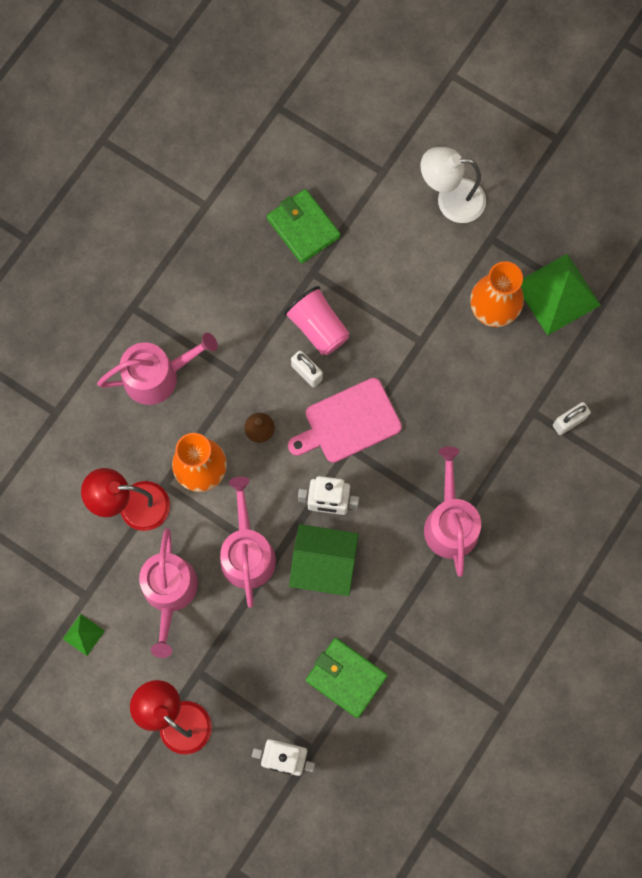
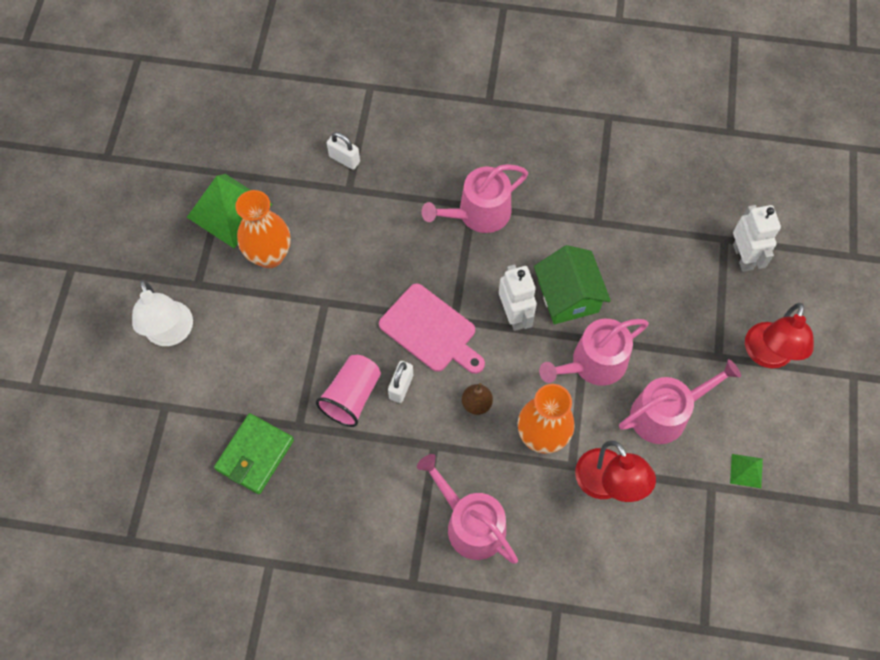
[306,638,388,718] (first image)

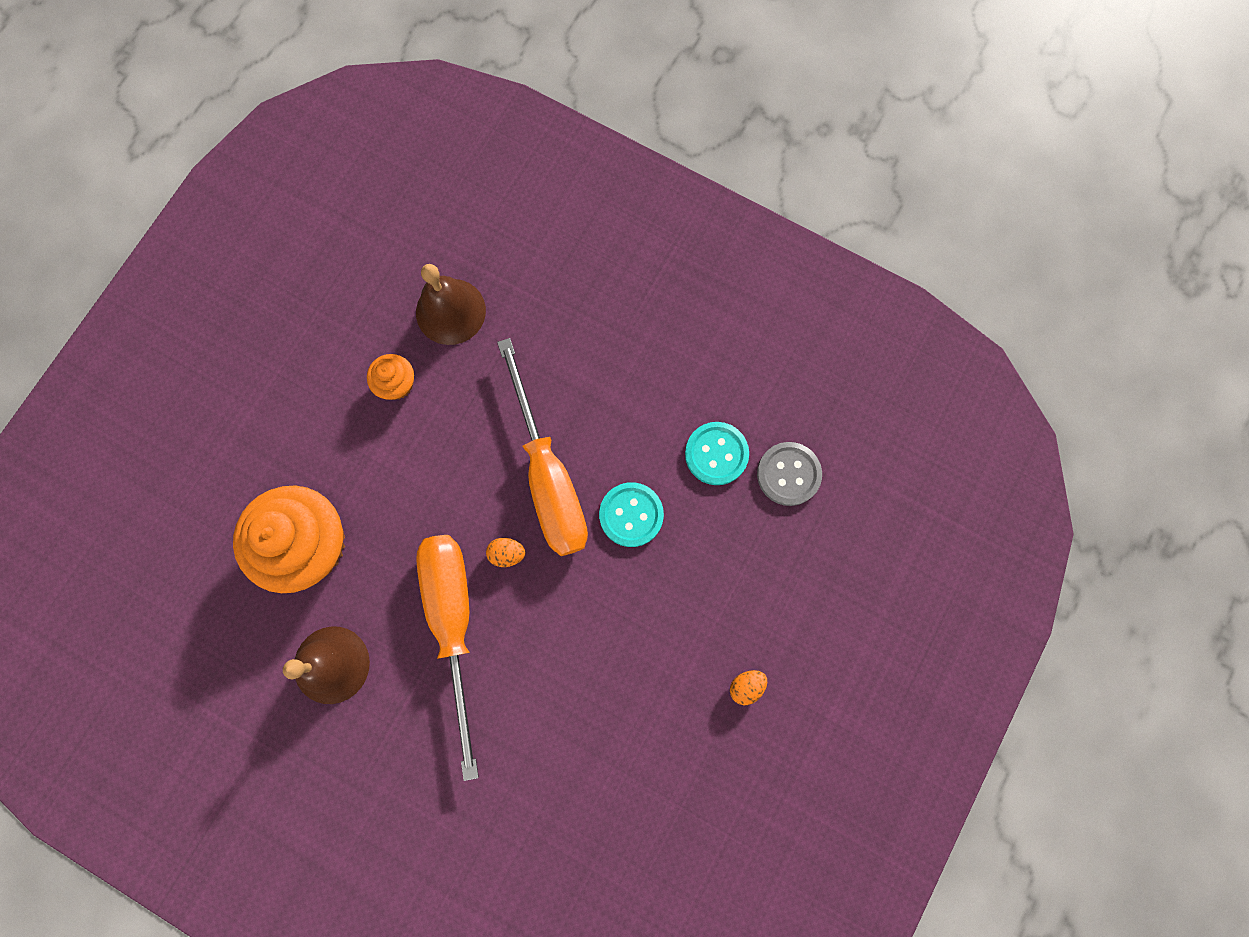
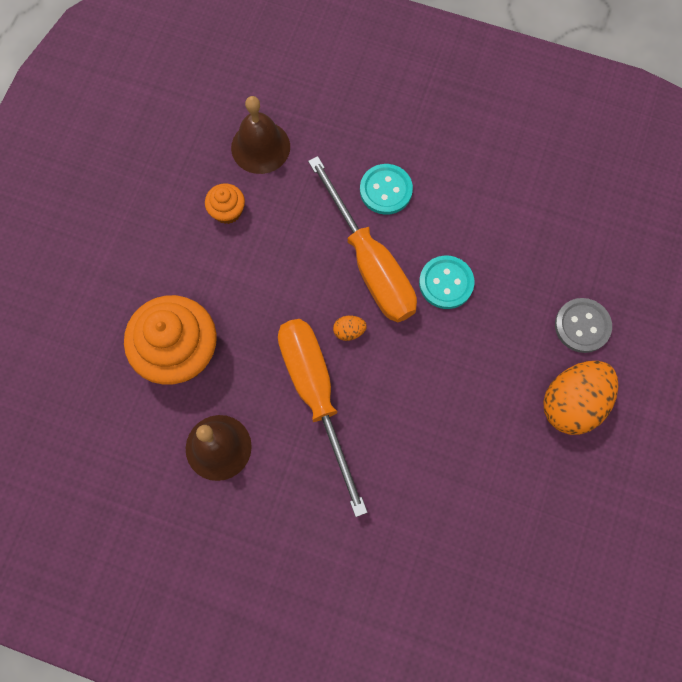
[360,164,413,215]
[543,361,618,435]
[555,298,612,353]

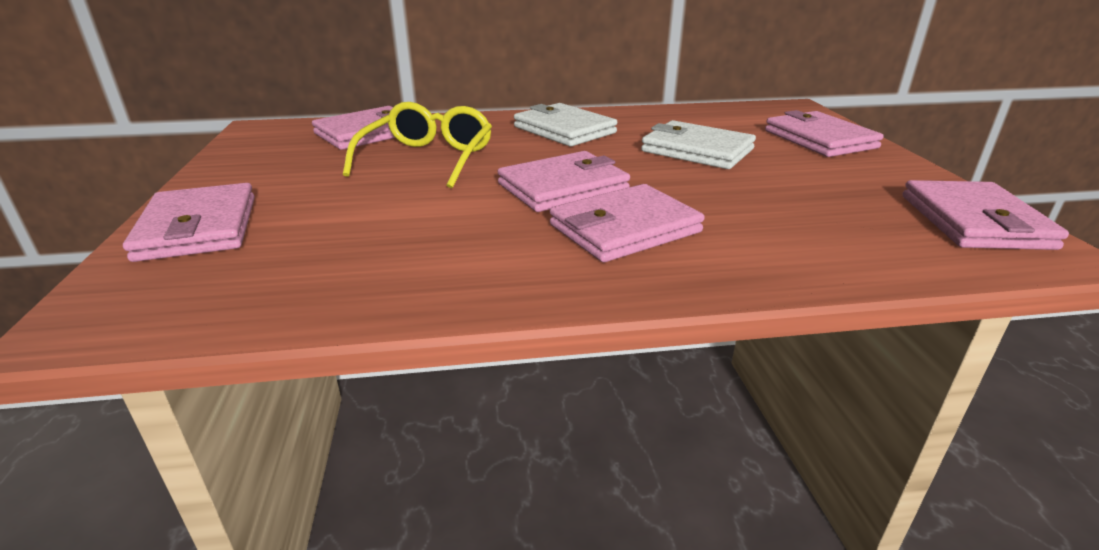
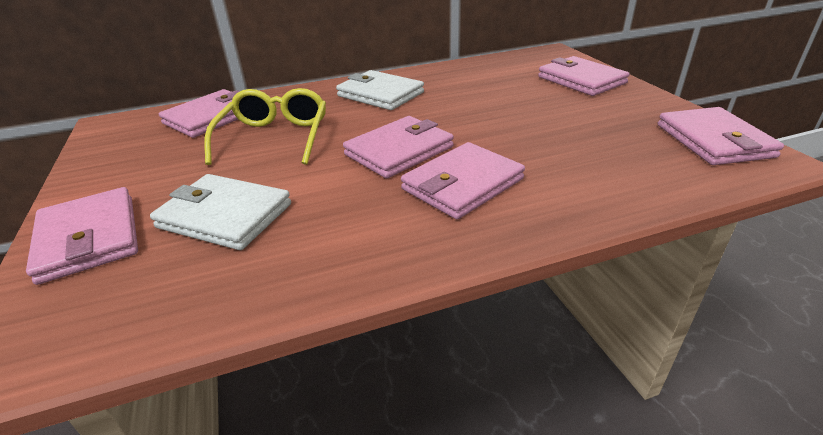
[150,174,291,250]

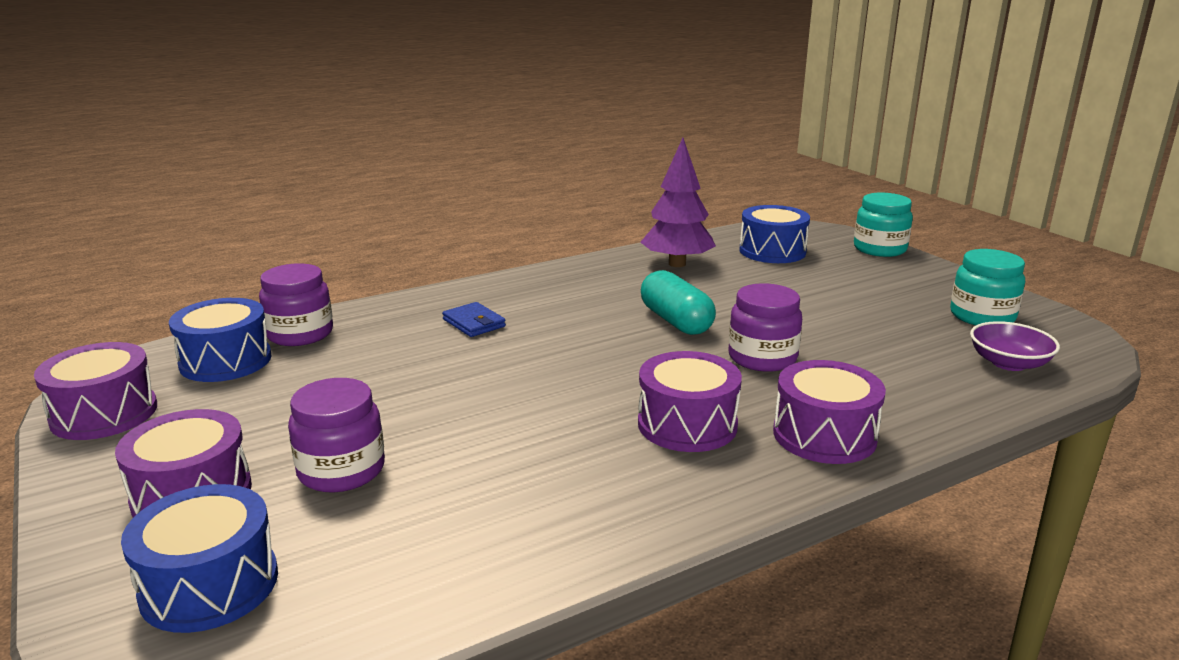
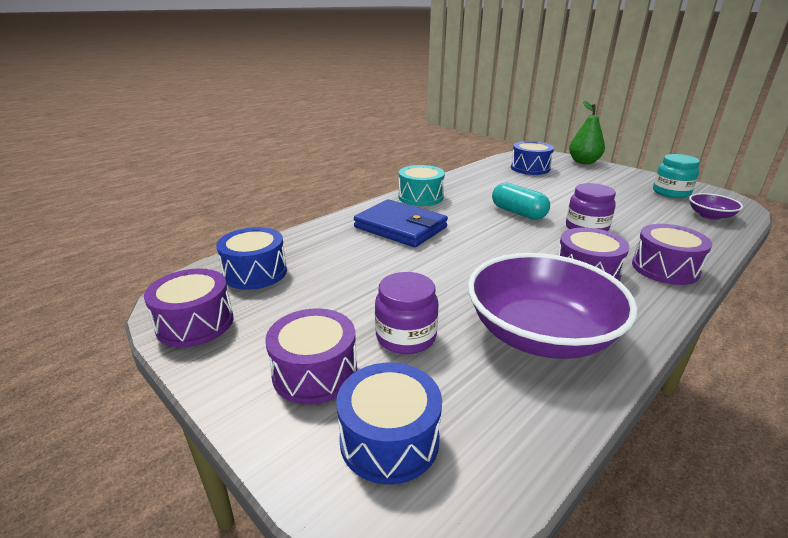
[354,199,448,247]
[399,165,445,206]
[468,253,638,359]
[569,101,605,164]
[259,263,333,346] (first image)
[641,138,716,267] (first image)

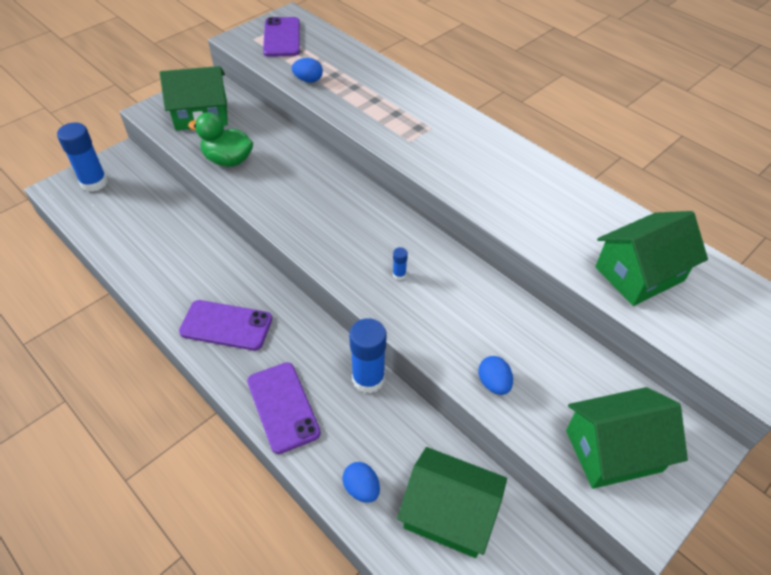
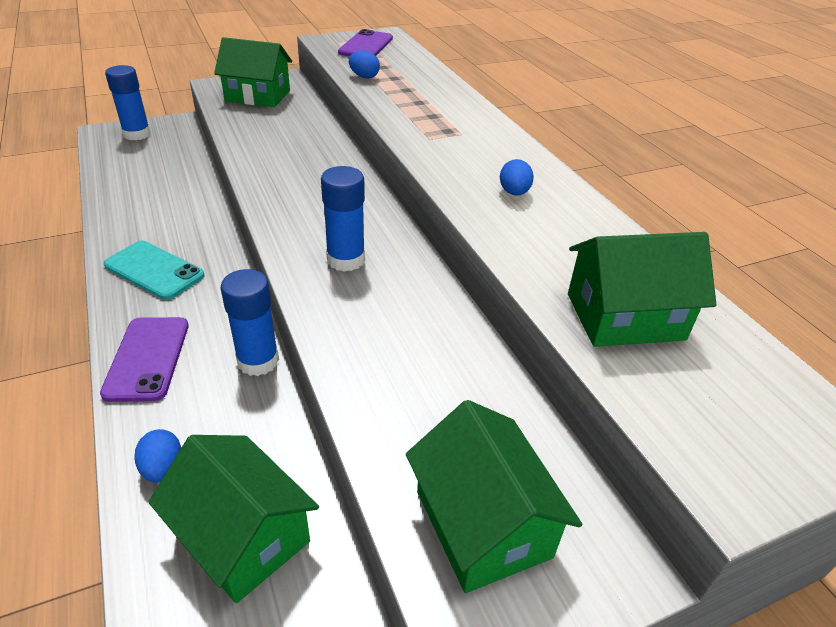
[104,241,205,300]
[321,166,365,272]
[406,400,582,593]
[500,159,534,196]
[188,112,253,167] (first image)

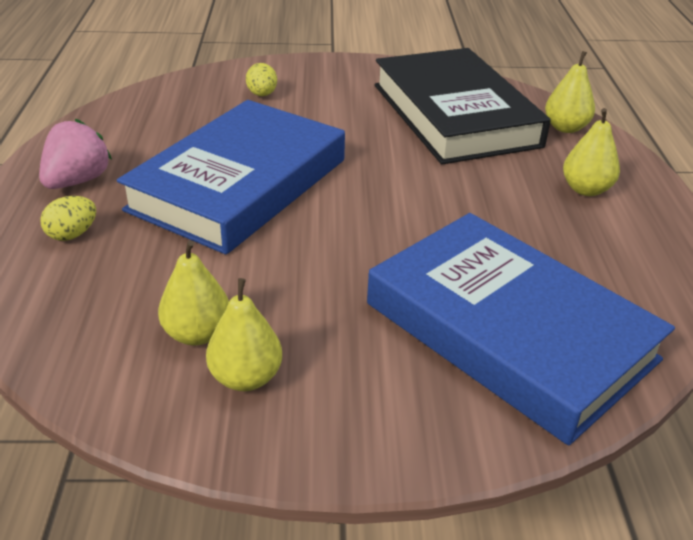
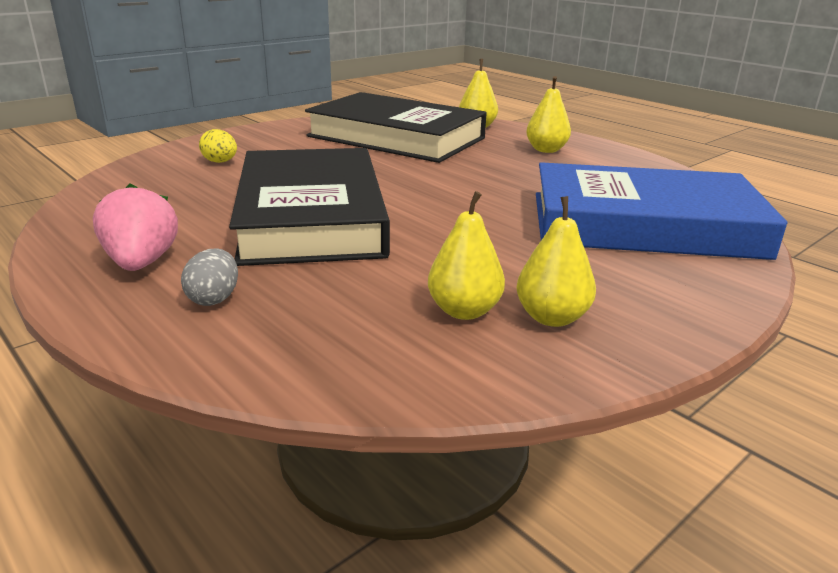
[181,249,238,306]
[229,148,390,266]

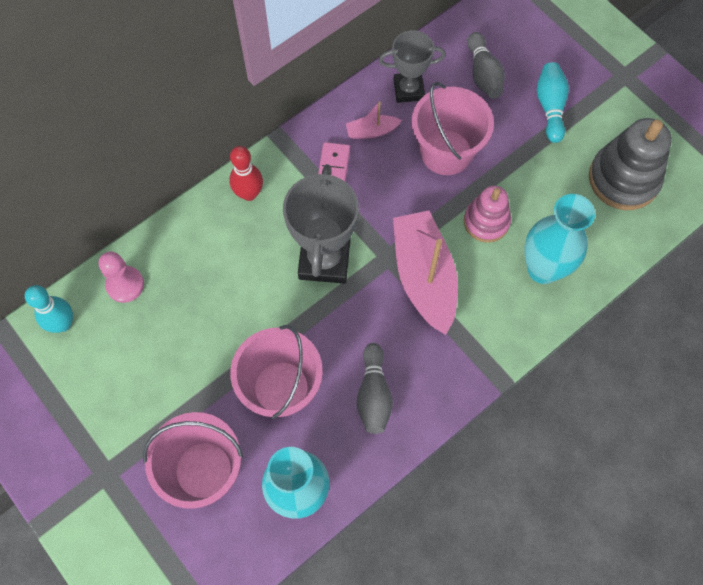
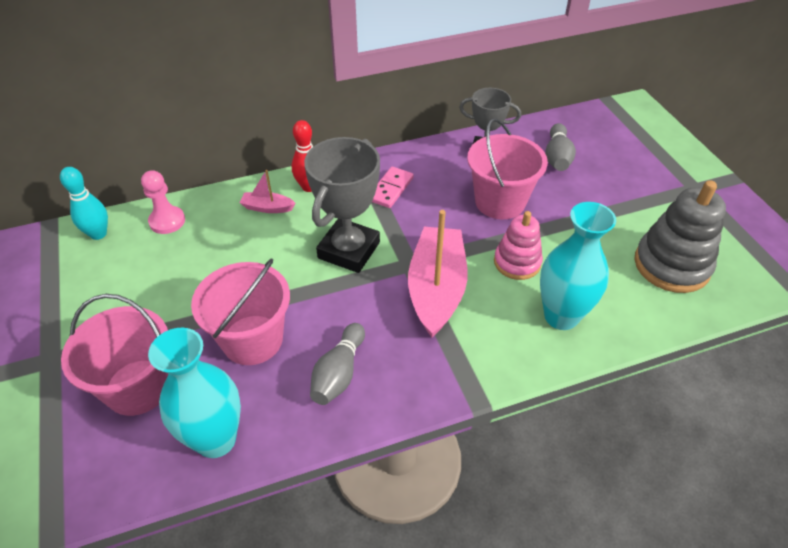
[240,170,296,213]
[537,62,569,143] (first image)

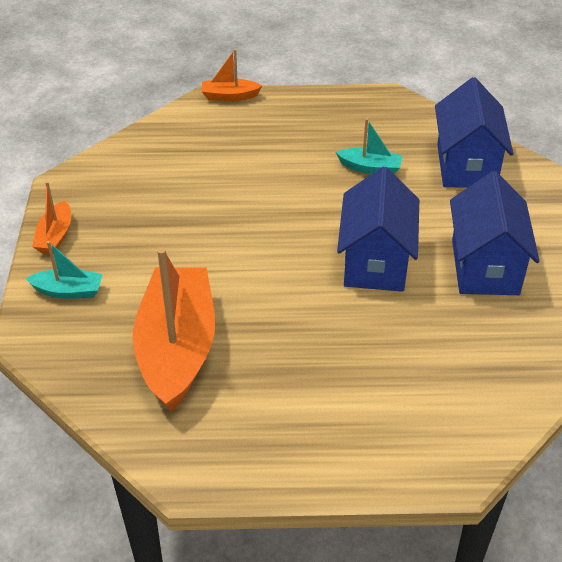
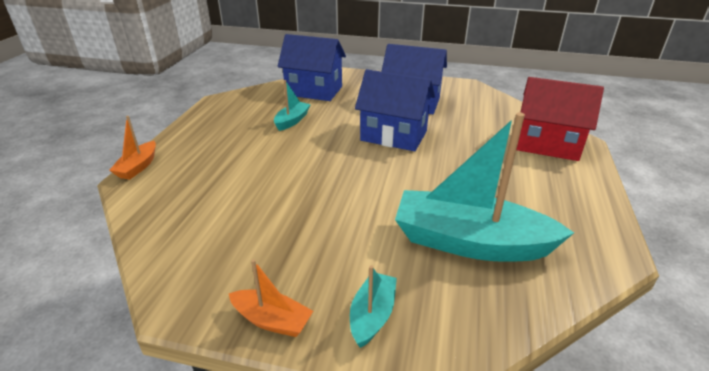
[395,112,574,262]
[516,77,604,161]

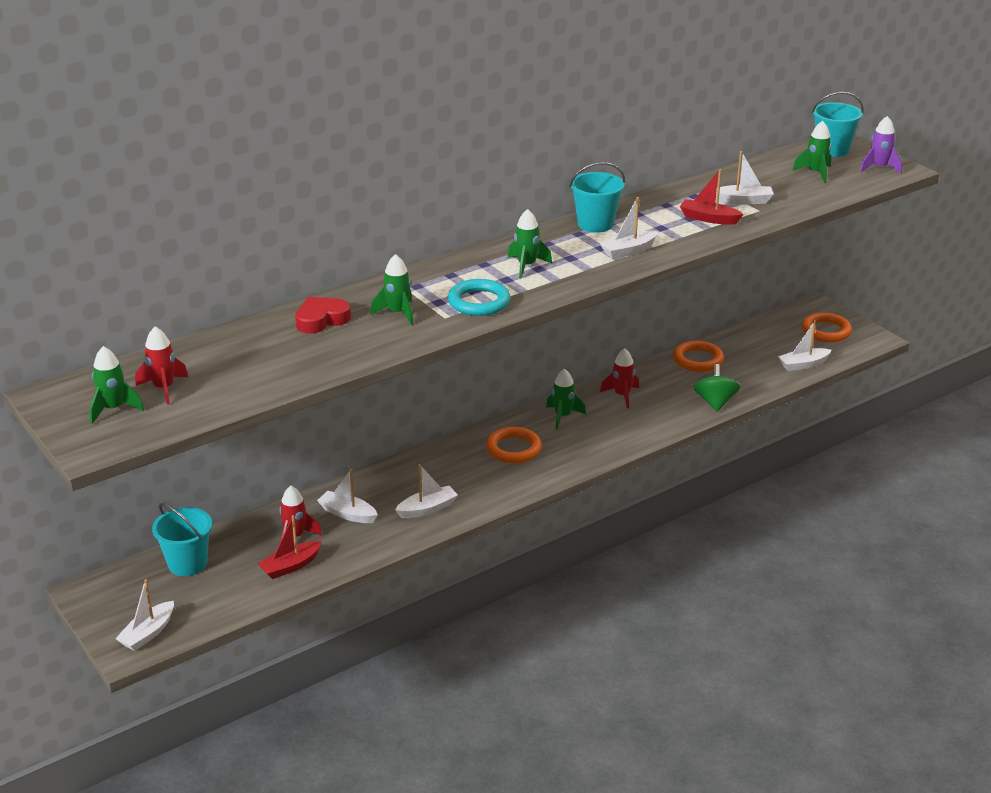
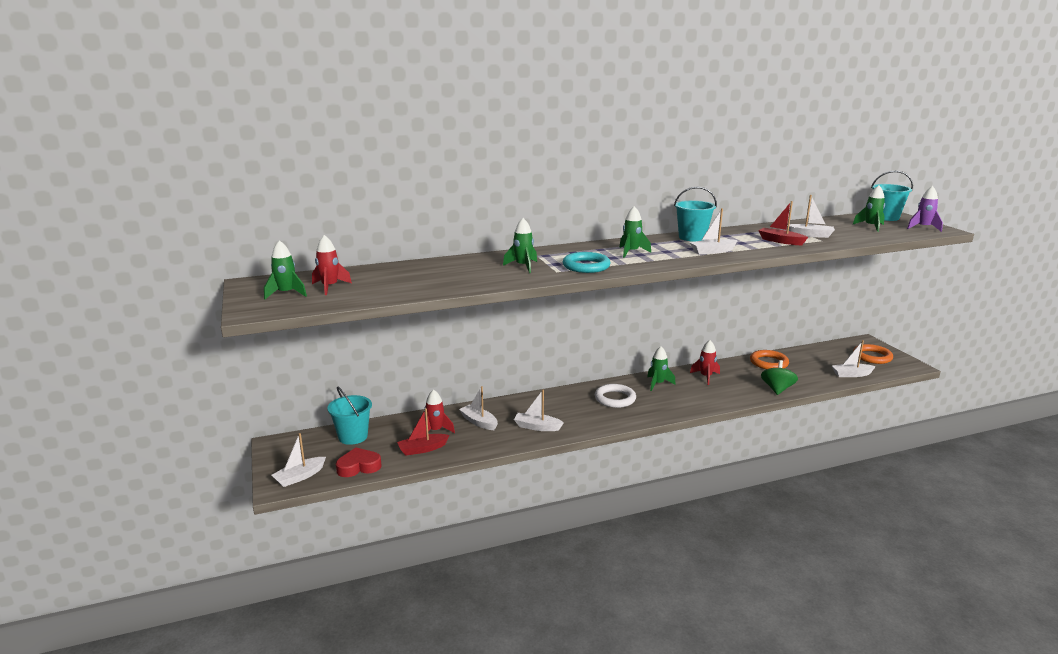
[336,447,381,477]
[514,390,564,431]
[595,384,636,408]

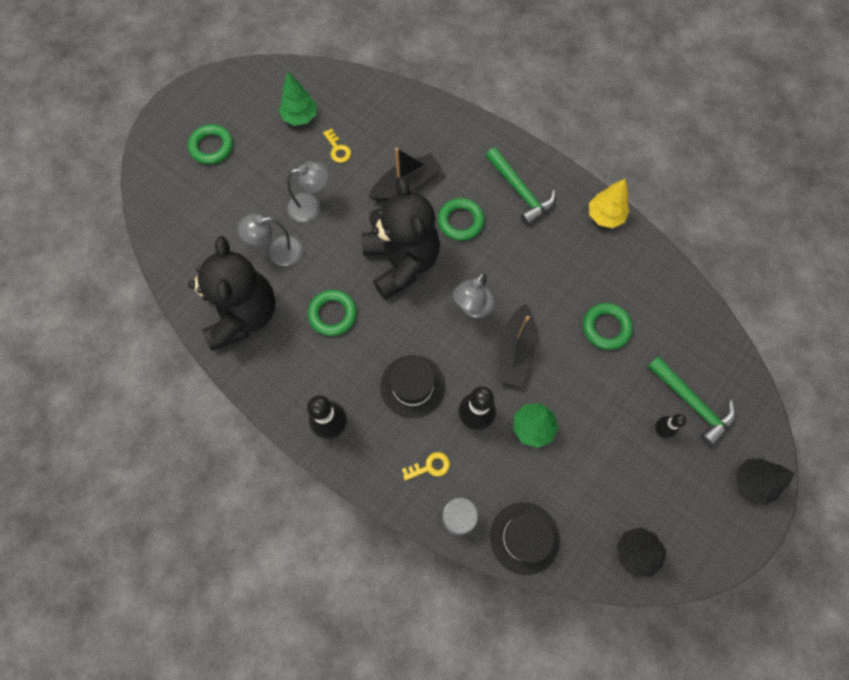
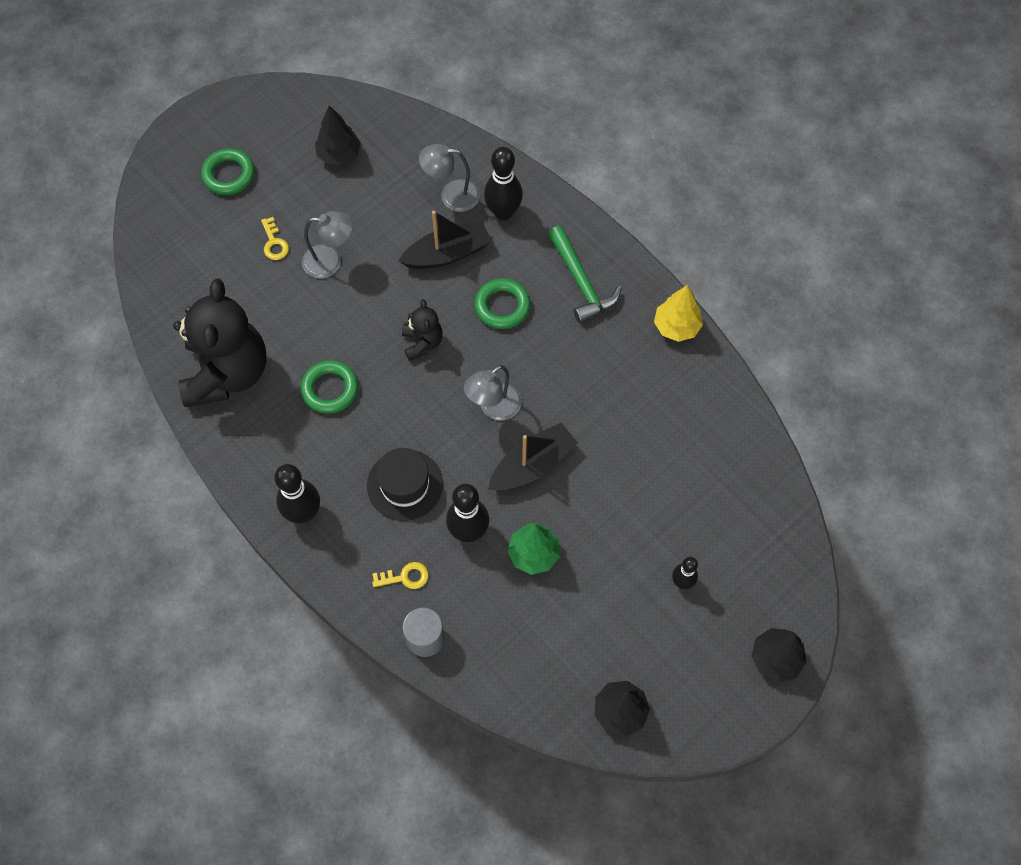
[261,217,289,260]
[315,105,361,165]
[402,299,443,361]
[419,144,480,212]
[484,147,523,220]
[488,423,578,490]
[490,502,560,575] (first image)
[583,303,633,350] (first image)
[648,356,736,447] (first image)

